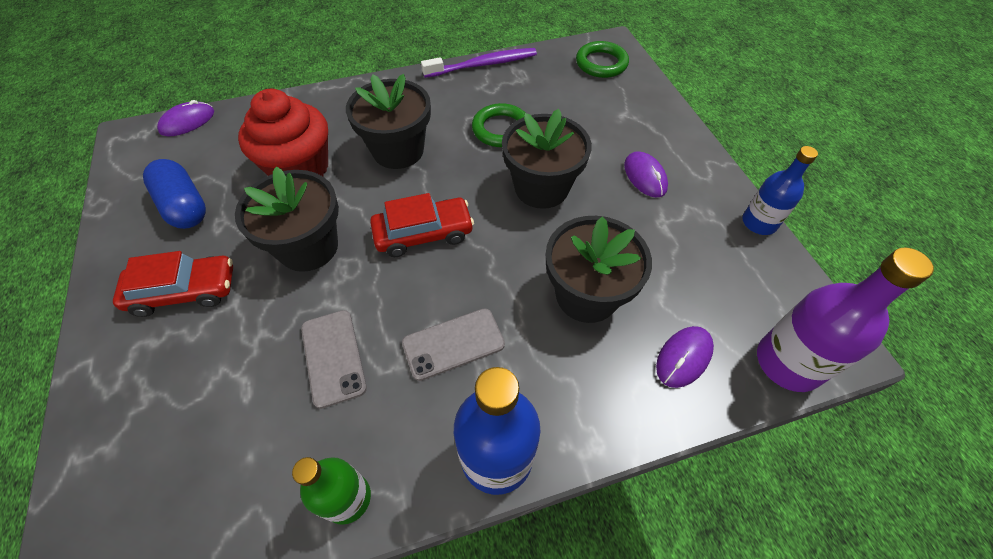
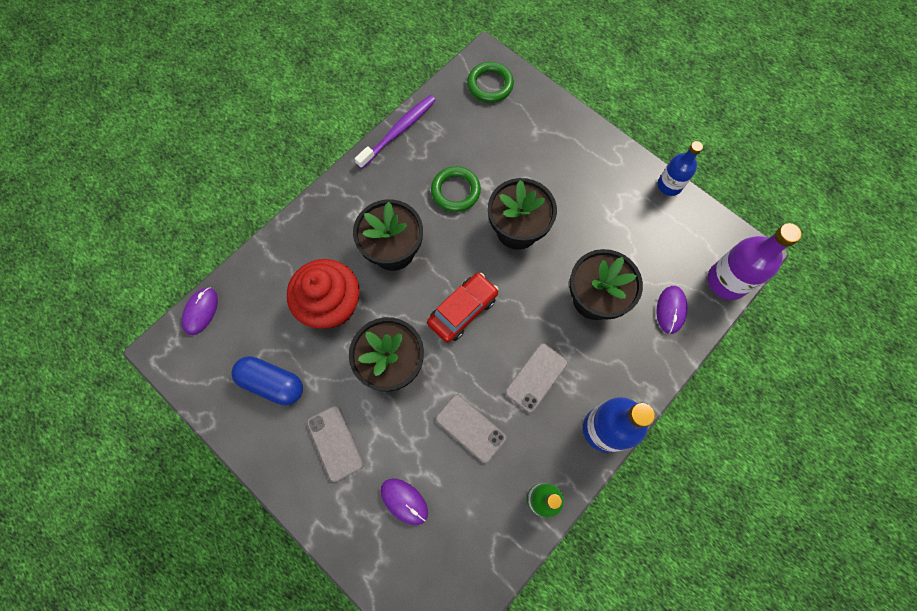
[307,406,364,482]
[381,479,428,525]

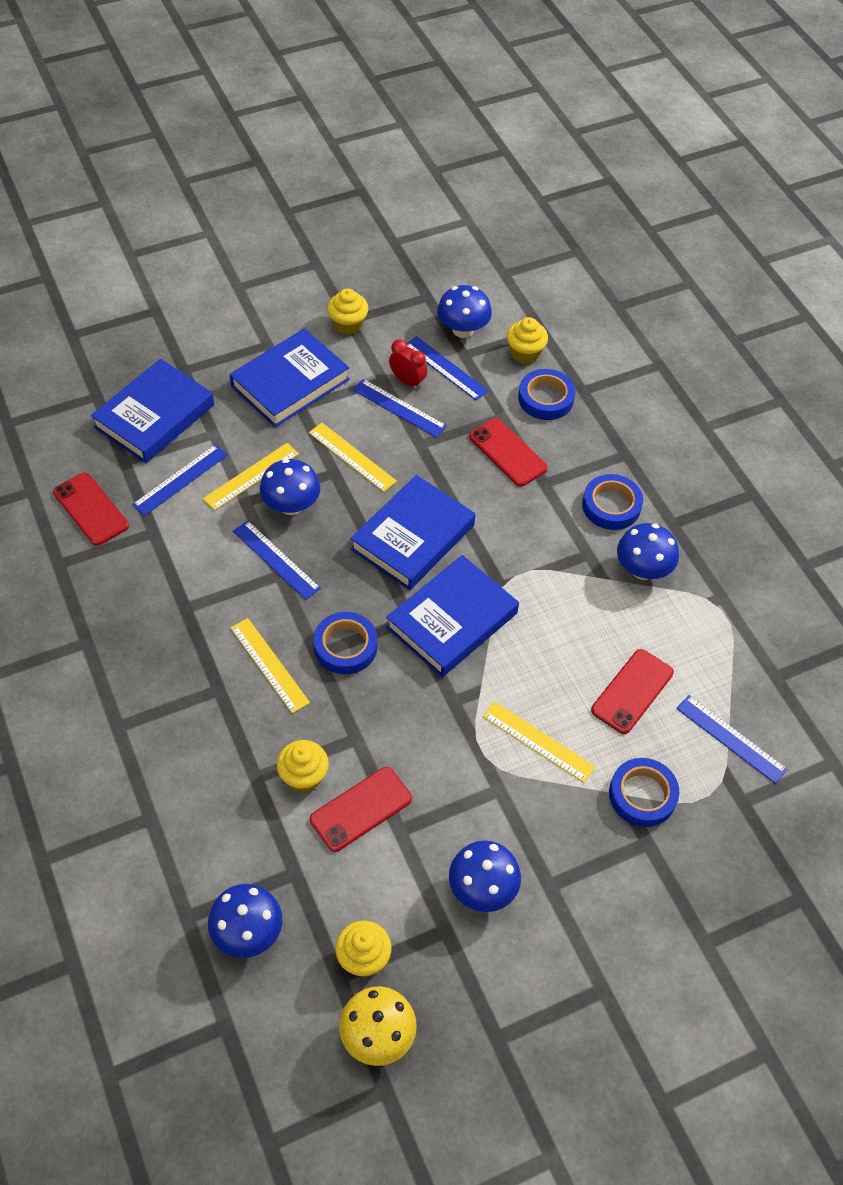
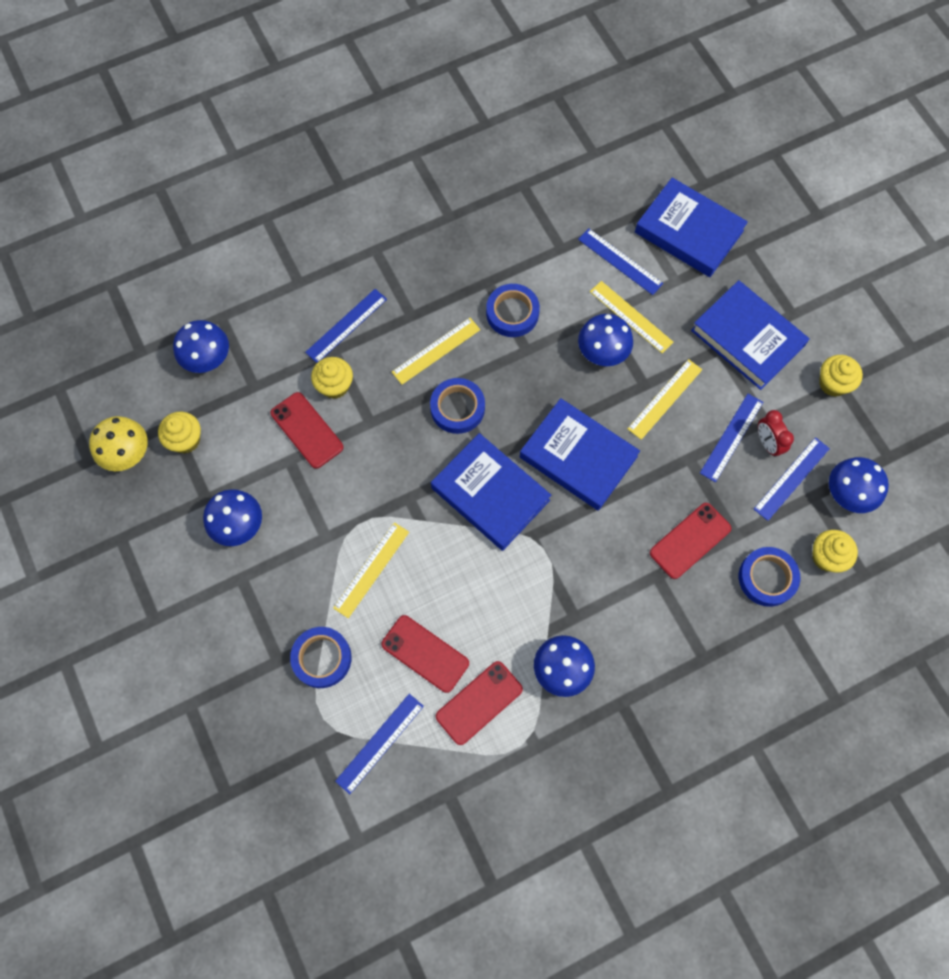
[305,289,387,363]
[436,661,523,745]
[486,284,540,337]
[758,410,794,457]

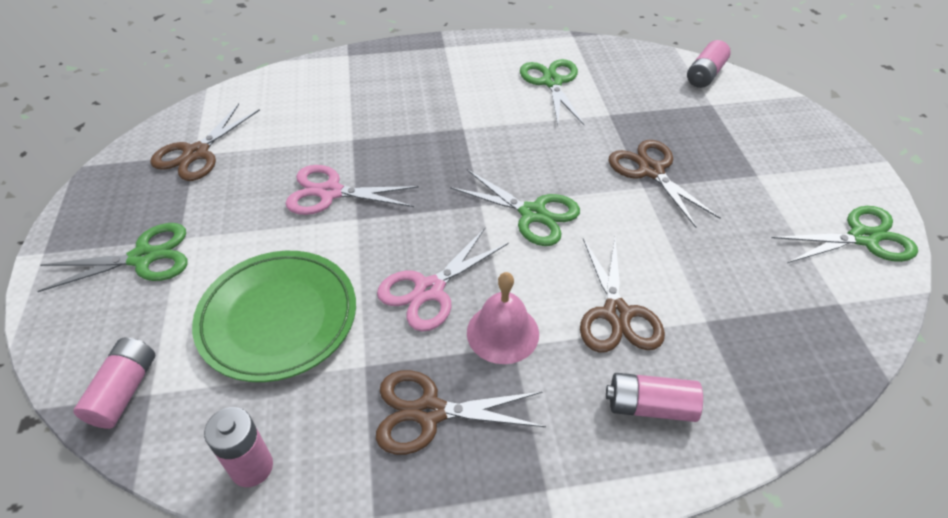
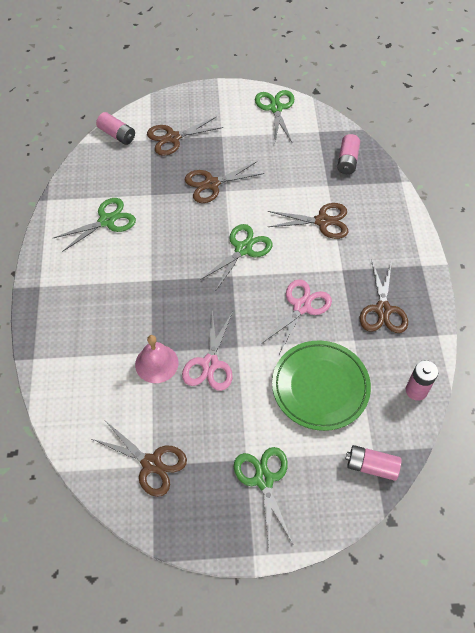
[54,198,136,252]
[135,335,179,383]
[147,116,224,156]
[261,279,332,354]
[337,134,360,174]

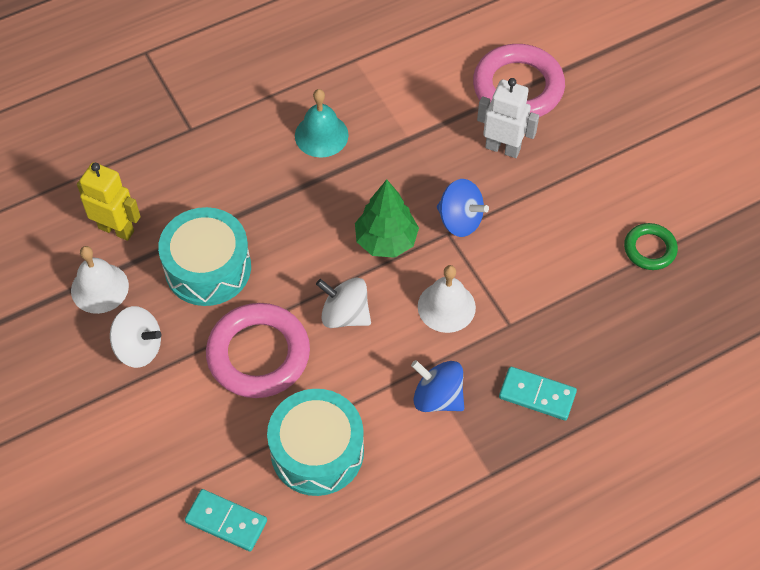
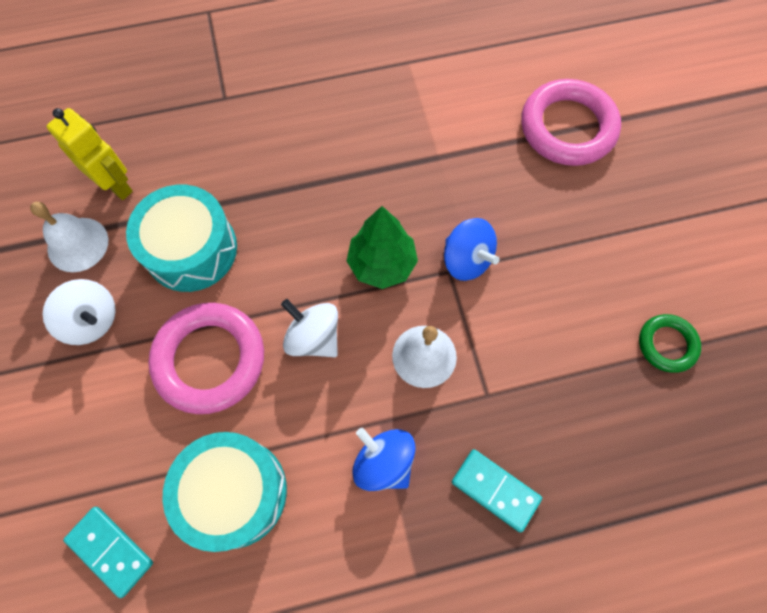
[295,89,349,158] (first image)
[477,78,539,158] (first image)

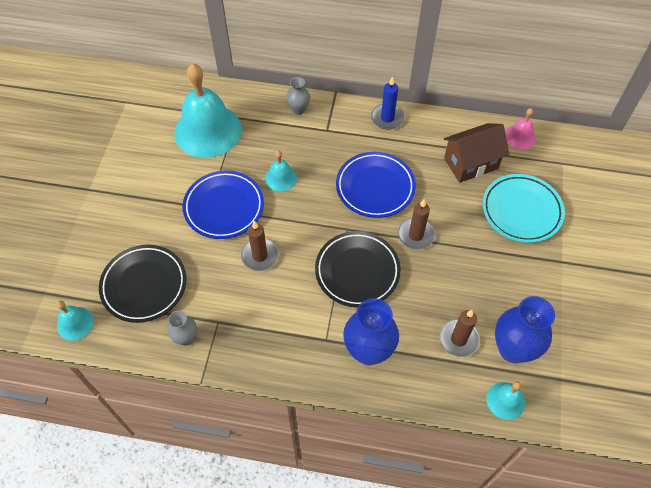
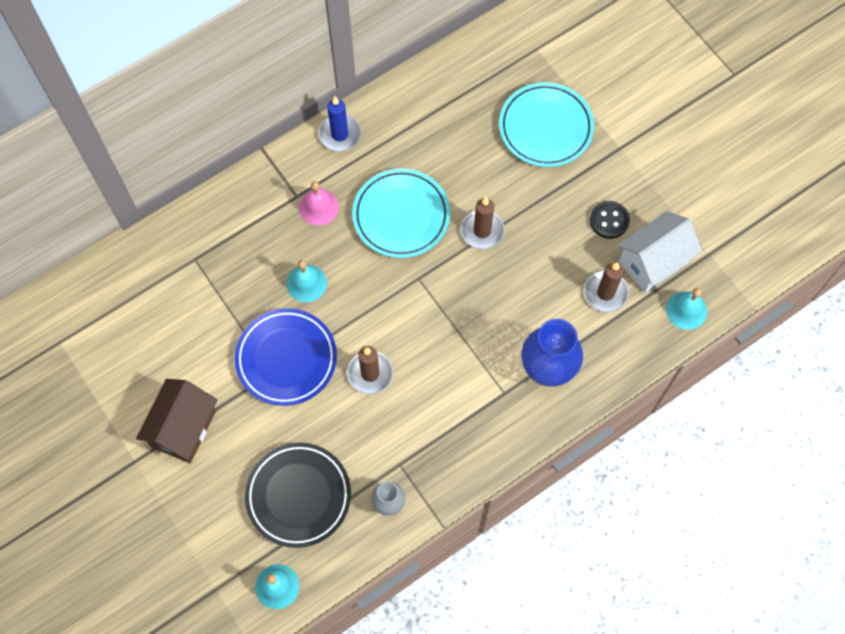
[136,379,217,463]
[299,181,339,225]
[352,169,450,258]
[590,201,630,239]
[618,211,702,293]
[174,63,242,158] (first image)
[286,77,310,115] (first image)
[315,231,401,307] (first image)

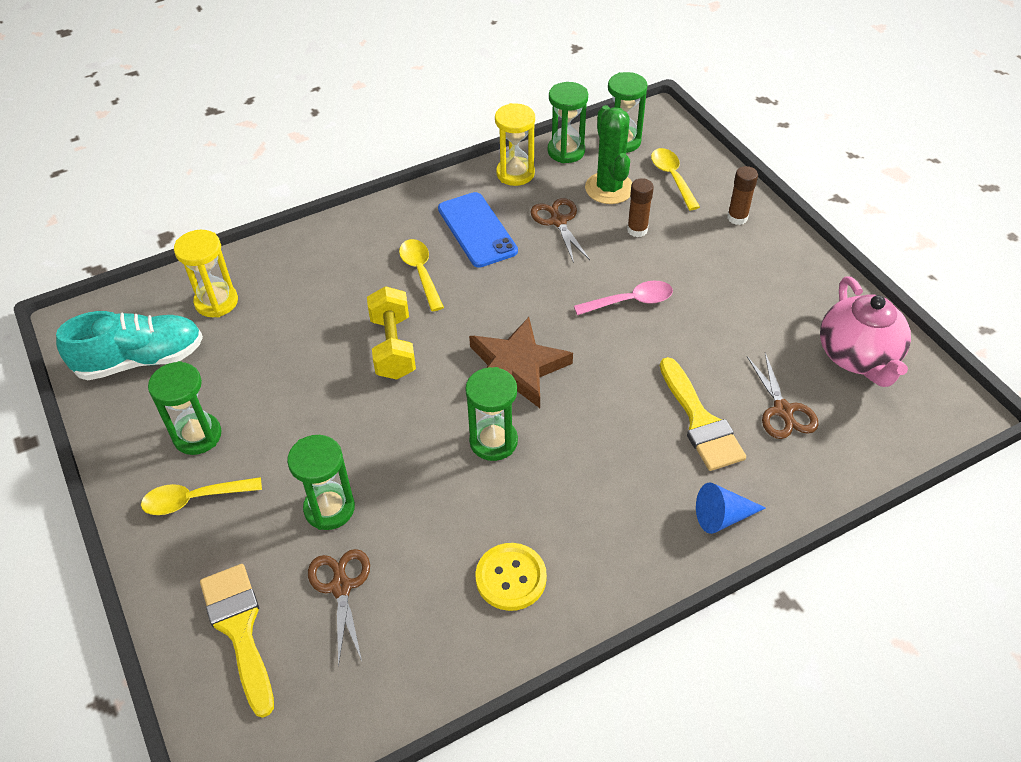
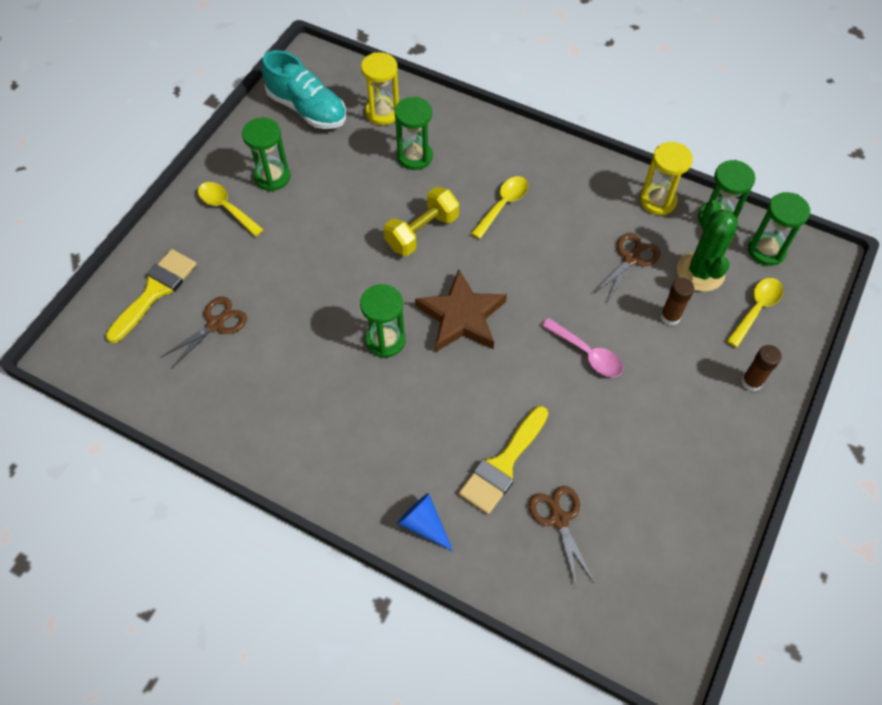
[394,97,433,170]
[529,486,594,588]
[677,200,738,292]
[438,192,518,268] (first image)
[475,543,547,611] (first image)
[820,277,911,387] (first image)

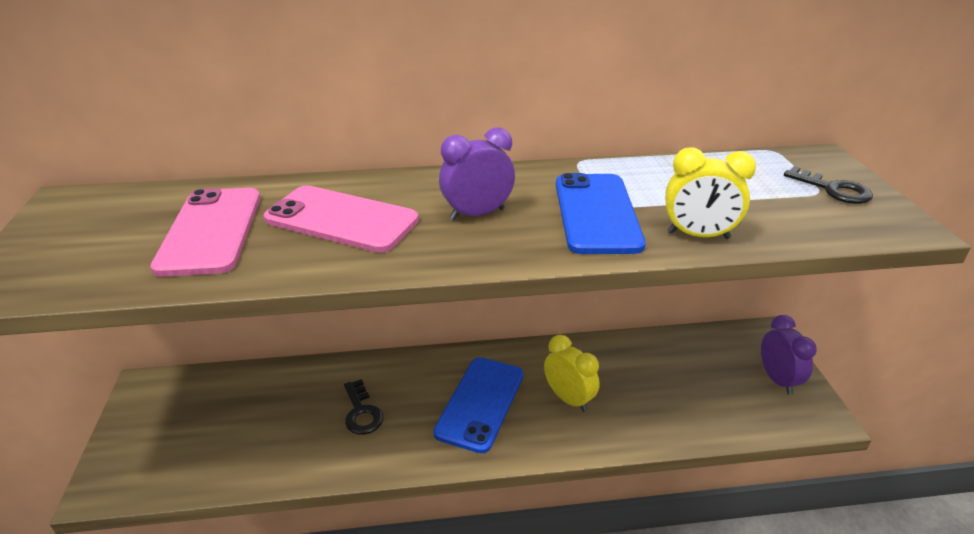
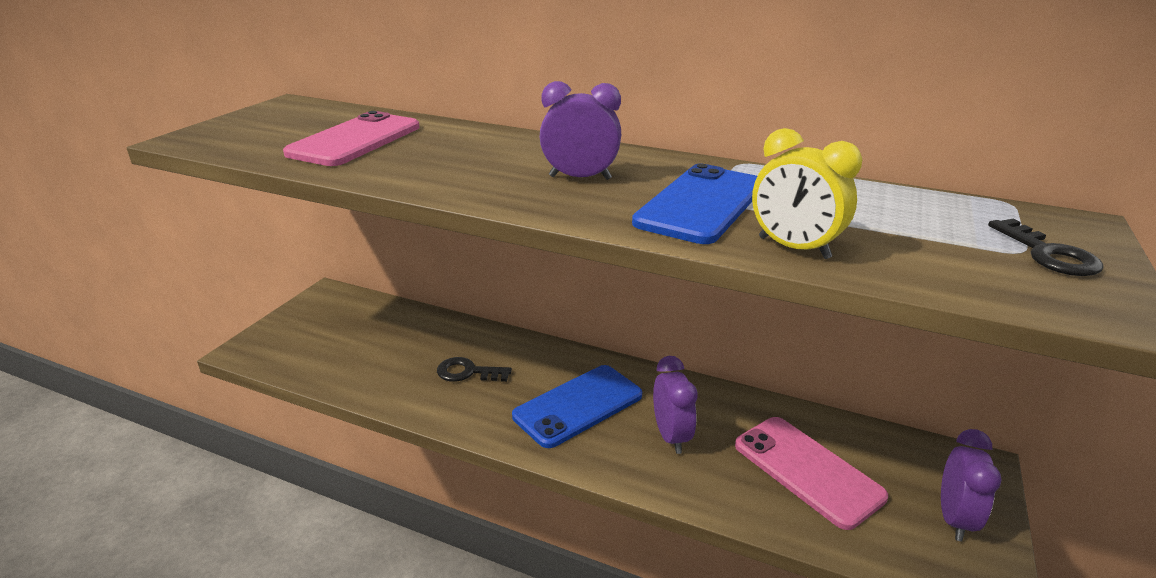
[437,357,512,382]
[653,356,698,454]
[735,417,888,530]

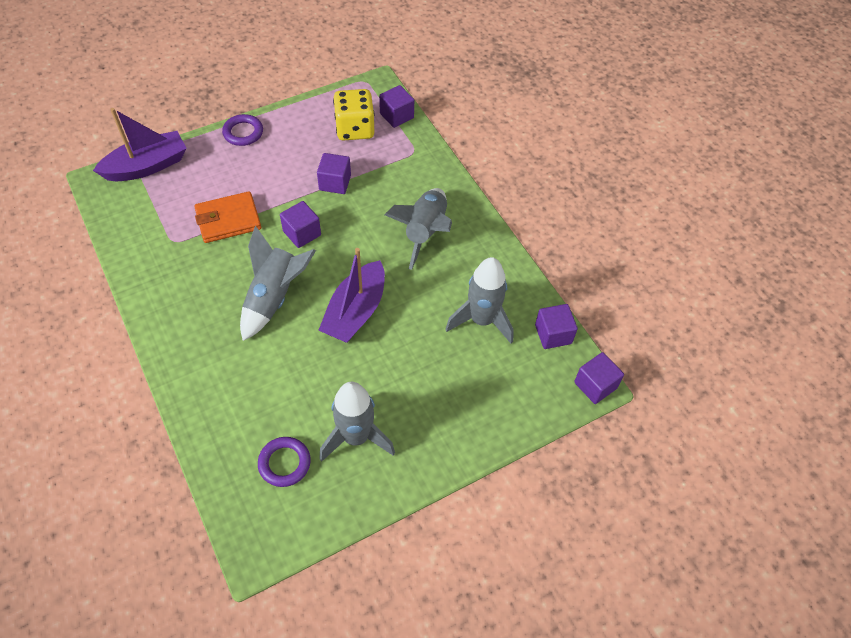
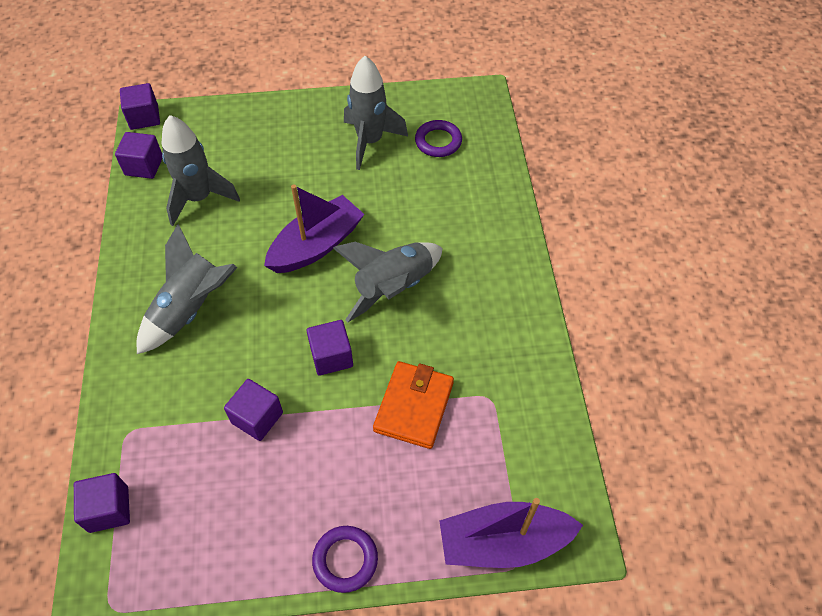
[373,361,454,449]
[333,89,374,141] (first image)

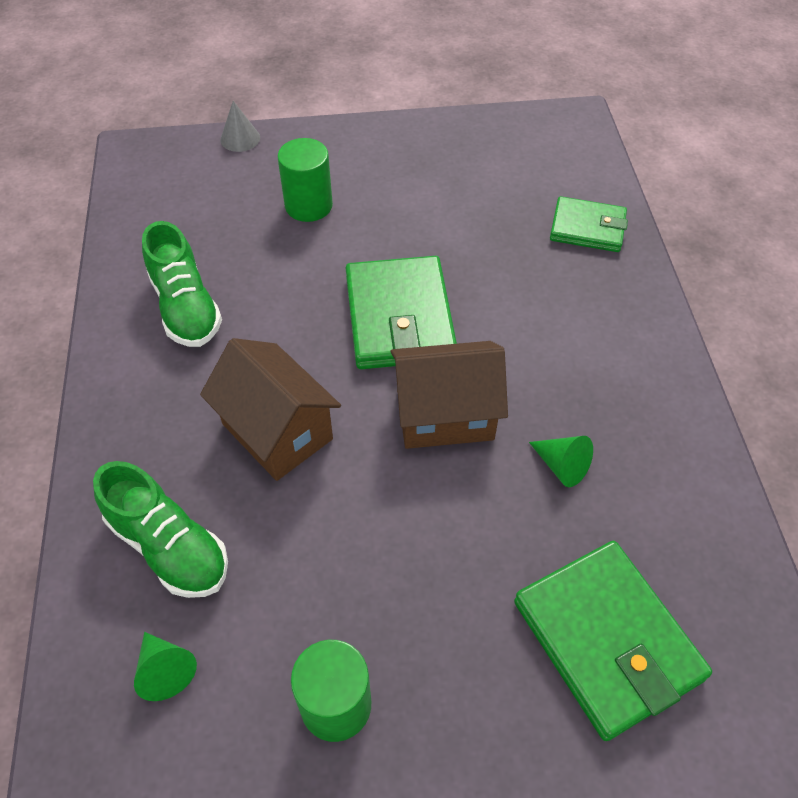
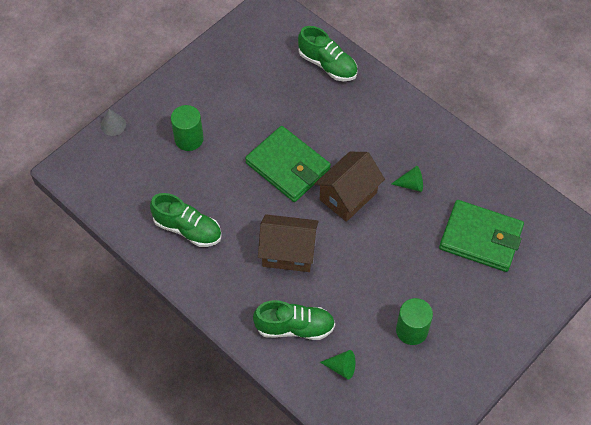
[298,26,357,81]

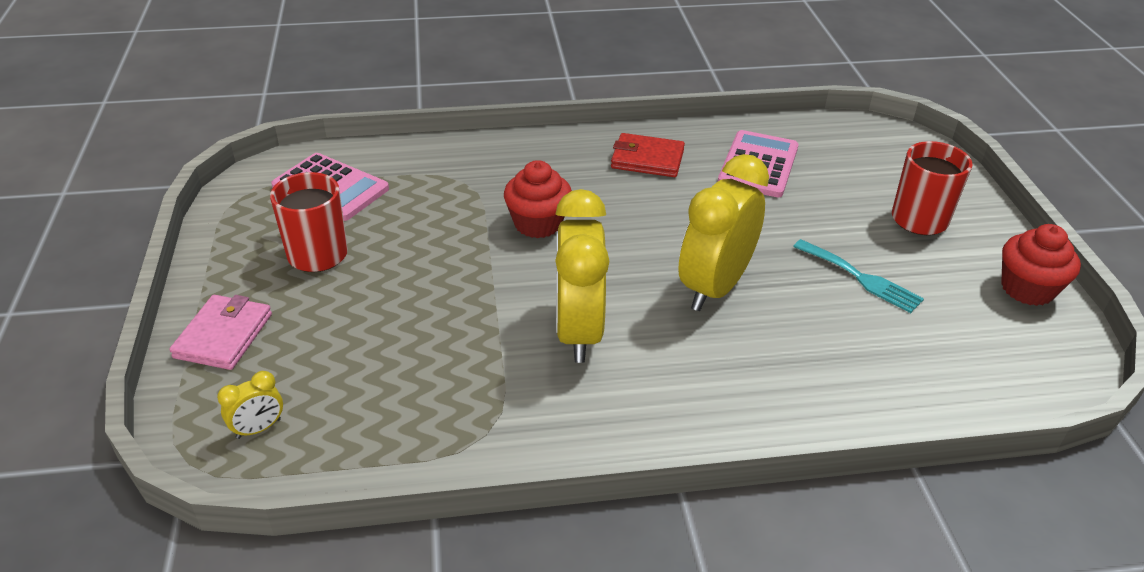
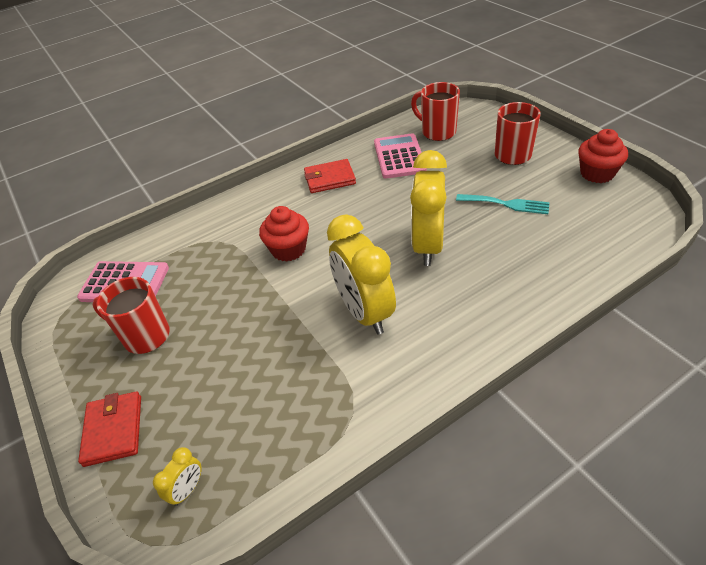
[78,391,141,467]
[411,82,460,141]

